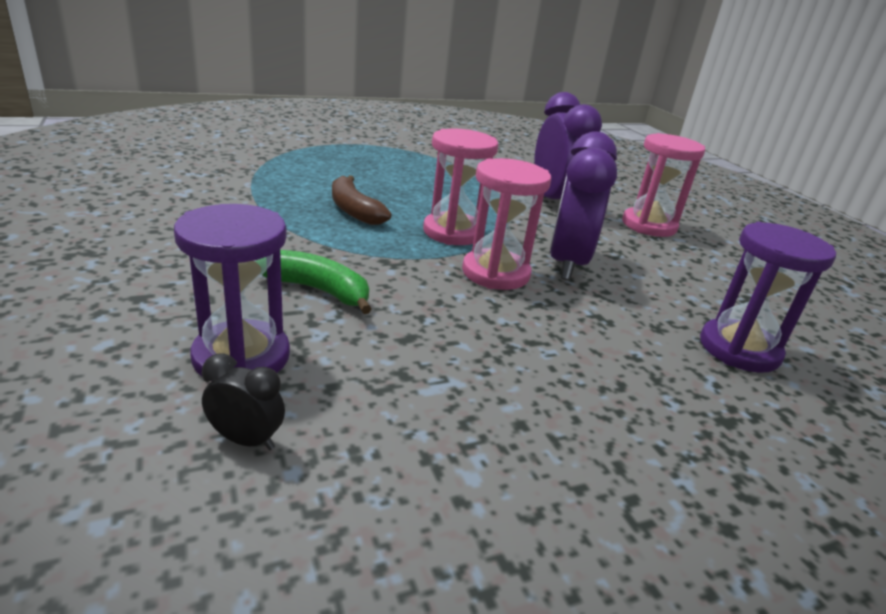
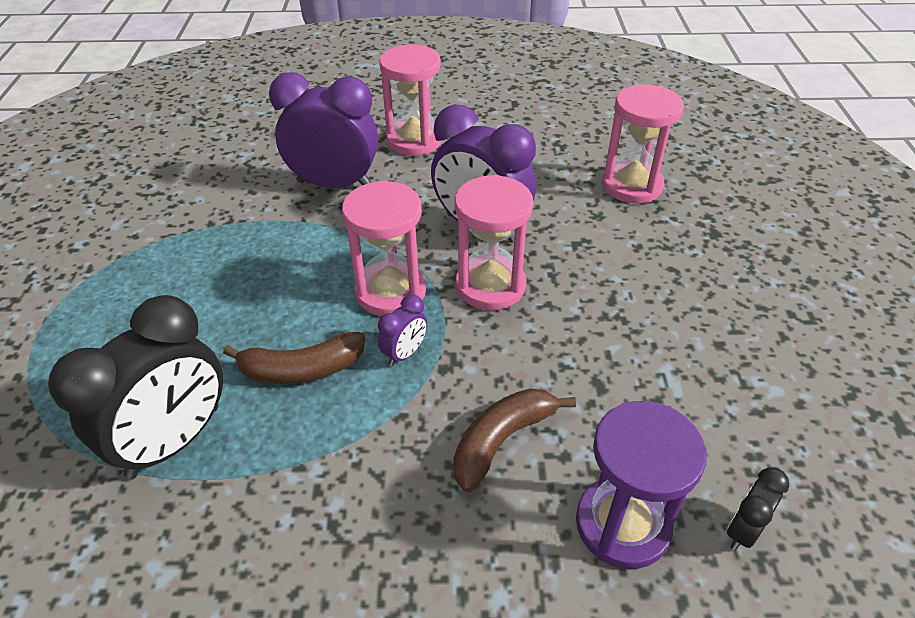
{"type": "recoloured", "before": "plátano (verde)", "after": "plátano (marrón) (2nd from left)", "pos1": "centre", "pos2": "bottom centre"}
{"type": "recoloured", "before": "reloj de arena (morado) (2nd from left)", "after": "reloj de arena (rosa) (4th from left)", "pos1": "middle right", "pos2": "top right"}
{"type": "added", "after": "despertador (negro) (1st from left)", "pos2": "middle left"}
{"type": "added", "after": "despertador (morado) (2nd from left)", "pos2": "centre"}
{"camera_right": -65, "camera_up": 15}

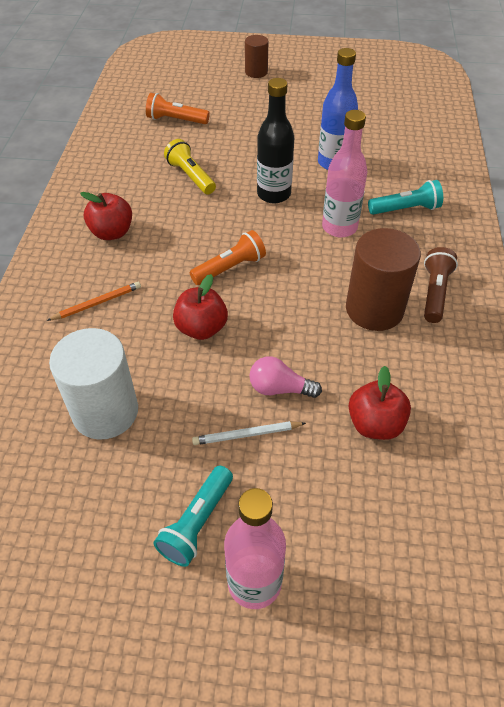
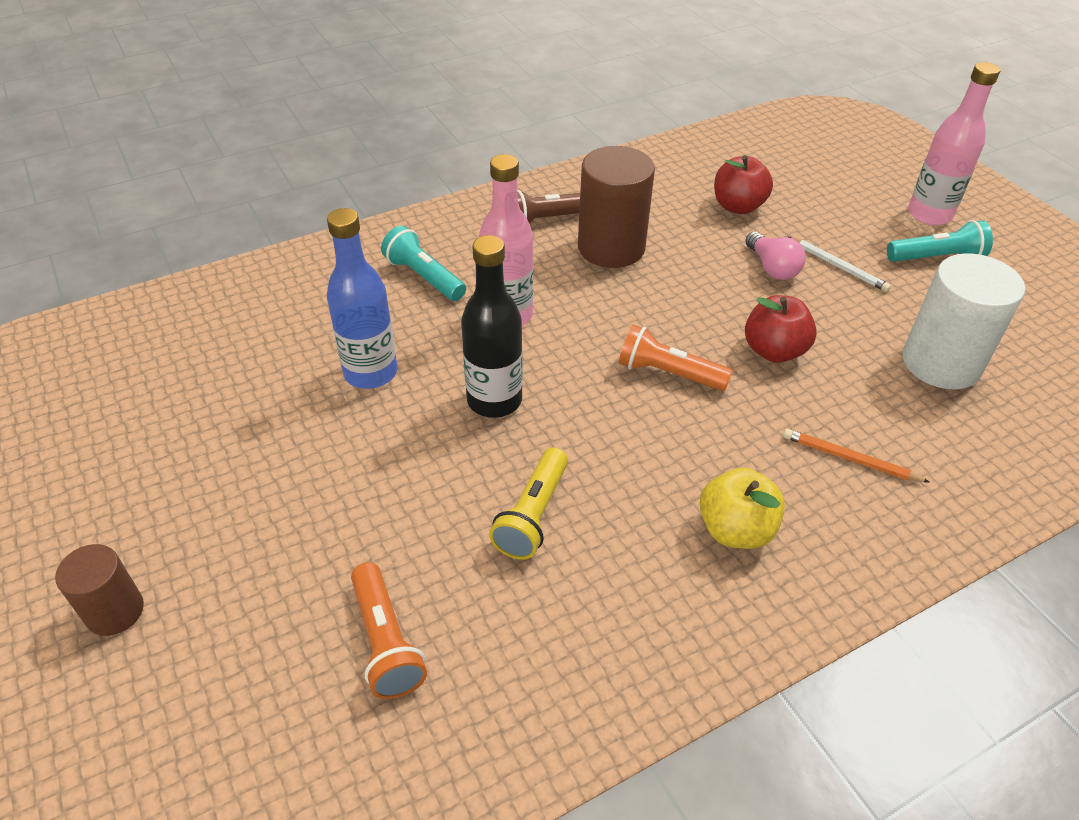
{"type": "recoloured", "before": "manzana (rojo) (1st from left)", "after": "manzana (amarillo)", "pos1": "top left", "pos2": "middle right"}
{"camera_right": -125, "camera_up": -5}

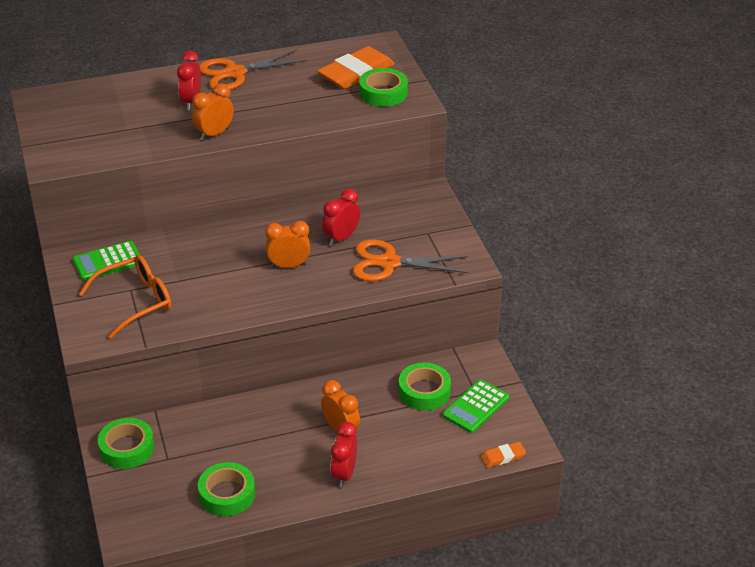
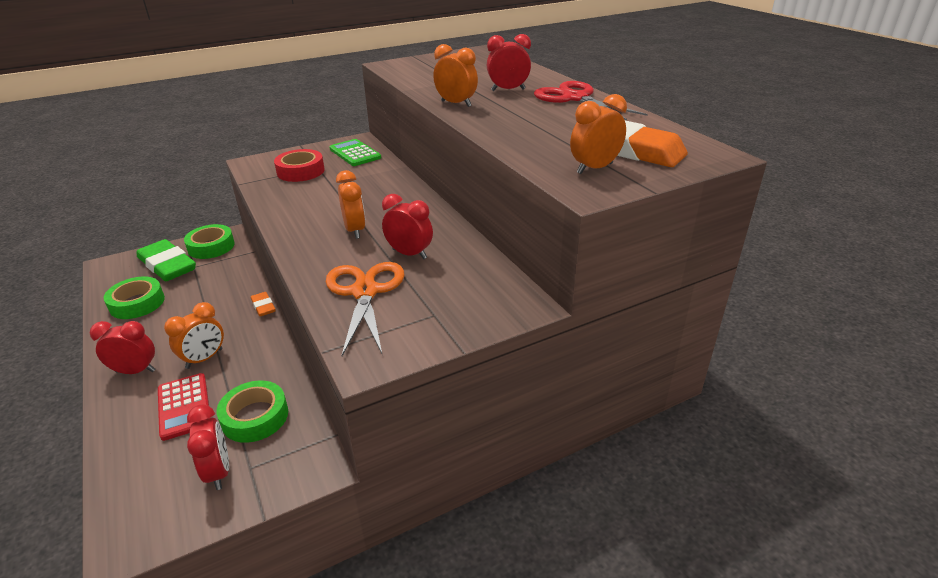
{"type": "replaced", "before": "gafas (naranja)", "after": "cinta adhesiva (rojo)", "pos1": "middle left", "pos2": "top left"}
{"type": "recoloured", "before": "tijeras (naranja) (1st from left)", "after": "tijeras (rojo)", "pos1": "top centre", "pos2": "top centre"}
{"type": "replaced", "before": "cinta adhesiva (verde) (3rd from left)", "after": "despertador (naranja) (4th from left)", "pos1": "top centre", "pos2": "top centre"}
{"type": "replaced", "before": "calculadora (verde) (2nd from left)", "after": "despertador (rojo) (2nd from left)", "pos1": "bottom centre", "pos2": "bottom left"}
{"type": "moved", "before": "goma de borrar (naranja) (2nd from left in the first image)", "after": "goma de borrar (naranja) (1st from left)", "pos1": "bottom centre", "pos2": "middle left"}
{"type": "added", "after": "goma de borrar (verde)", "pos2": "middle left"}
{"type": "added", "after": "calculadora (rojo)", "pos2": "bottom left"}
{"camera_right": 80, "camera_up": -5}

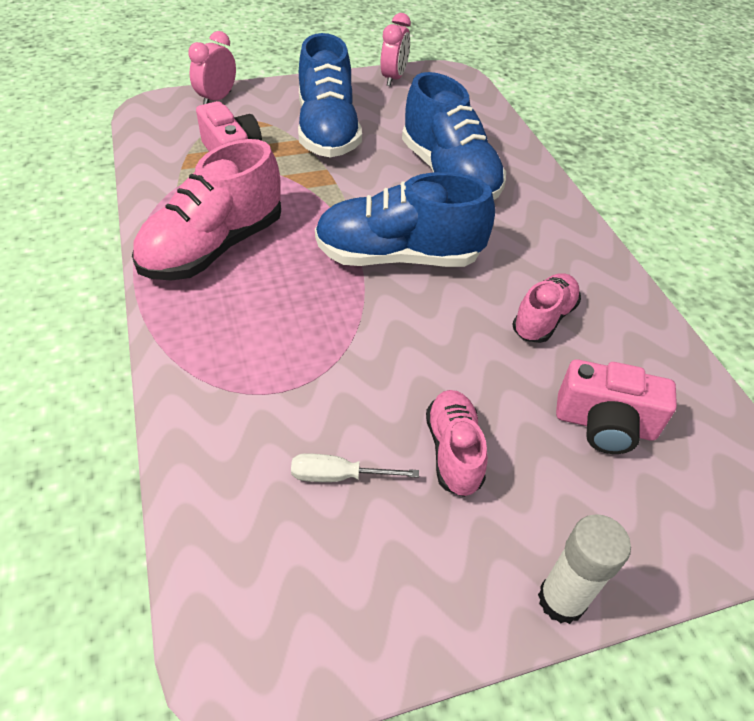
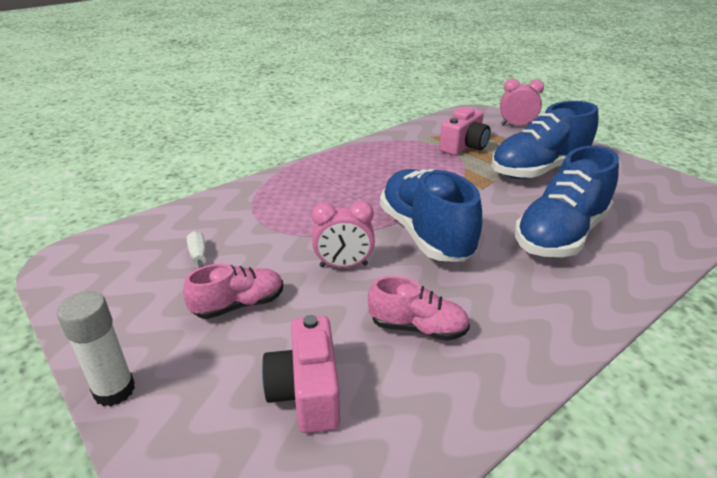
{"type": "removed", "before": "zapato (rosa) (1st from left)", "pos1": "top left"}
{"type": "moved", "before": "despertador (rosa) (2nd from left in the first image)", "after": "despertador (rosa) (1st from left)", "pos1": "top centre", "pos2": "centre"}
{"camera_right": 70, "camera_up": -15}

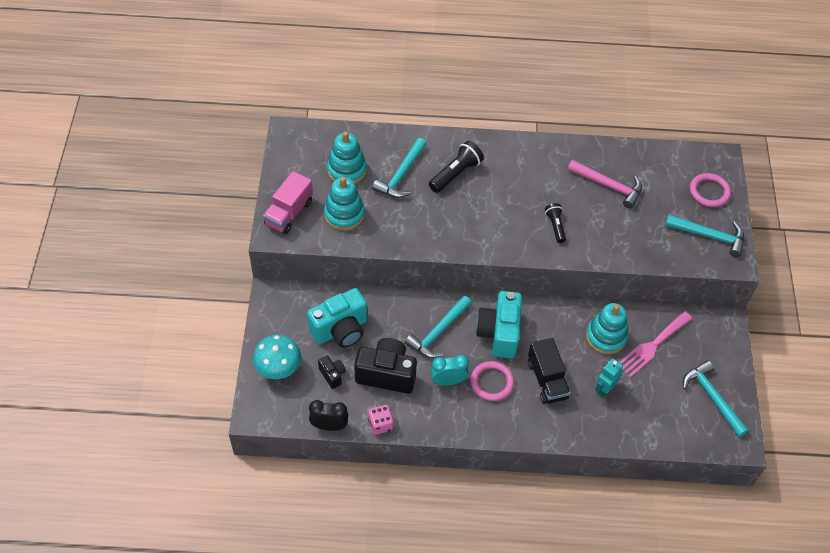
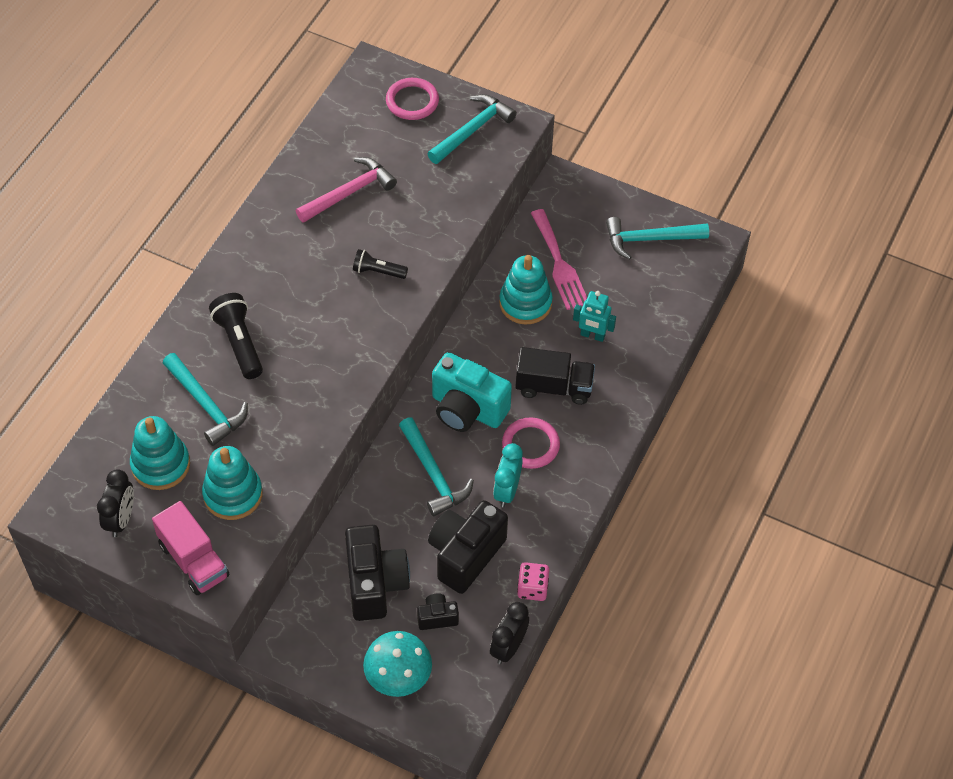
{"type": "recoloured", "before": "cámara (turquesa) (1st from left)", "after": "cámara (negro) (1st from left)", "pos1": "centre", "pos2": "bottom centre"}
{"type": "turned", "before": "robot (turquesa)", "pos1": "bottom right", "pos2": "centre", "turn": -45}
{"type": "added", "after": "despertador (negro) (1st from left)", "pos2": "middle left"}
{"camera_right": -65, "camera_up": 0}

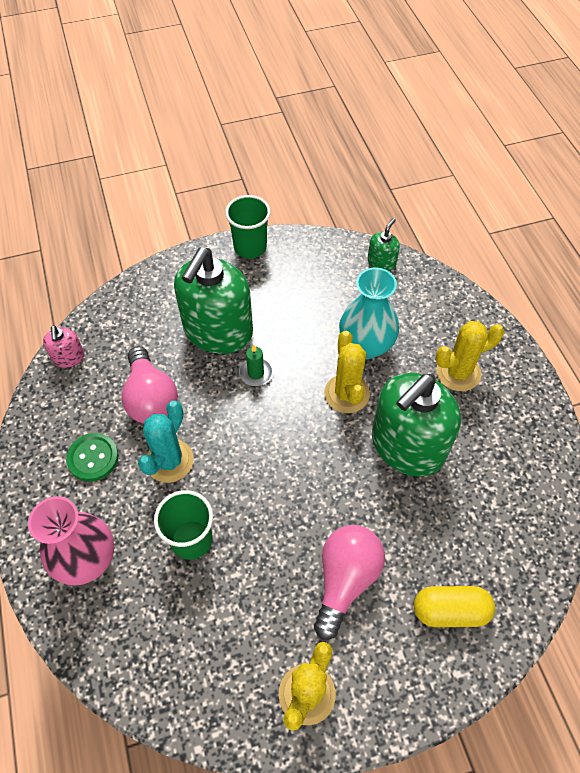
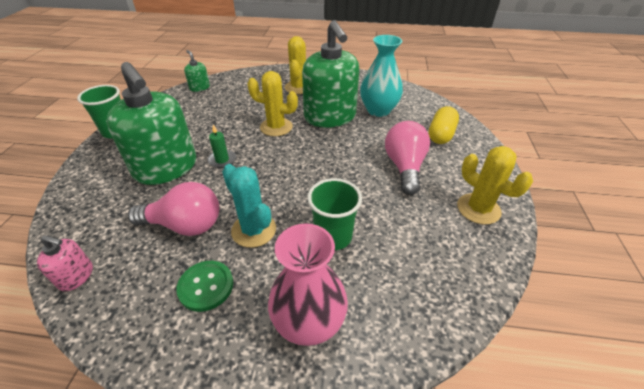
{"type": "turned", "before": "bombilla (rosa) (2nd from left)", "pos1": "bottom centre", "pos2": "centre", "turn": 45}
{"type": "moved", "before": "florero (turquesa)", "pos1": "centre", "pos2": "top centre"}
{"camera_right": -65, "camera_up": -15}

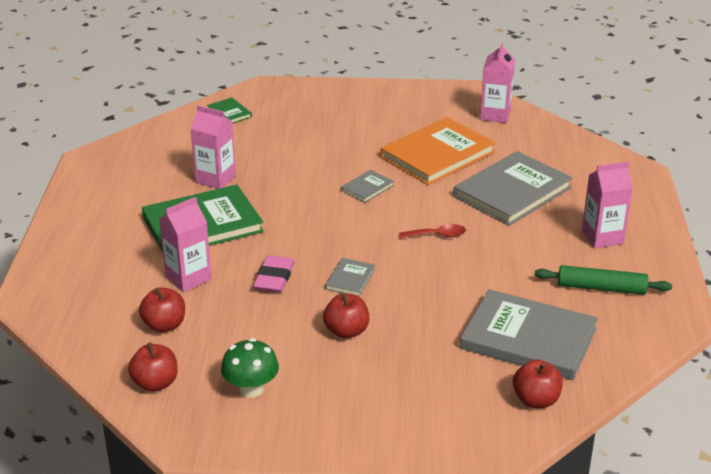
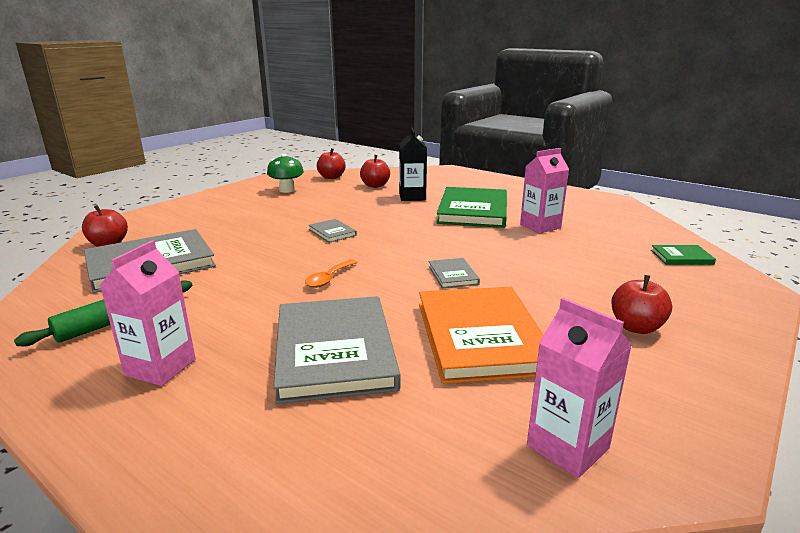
{"type": "recoloured", "before": "cartón de leche (rosa) (1st from left)", "after": "cartón de leche (negro)", "pos1": "middle left", "pos2": "top centre"}
{"type": "removed", "before": "goma de borrar (rosa)", "pos1": "centre"}
{"type": "moved", "before": "manzana (rojo) (3rd from left in the first image)", "after": "manzana (rojo) (4th from left)", "pos1": "bottom centre", "pos2": "middle right"}
{"type": "recoloured", "before": "cuchara (rojo)", "after": "cuchara (naranja)", "pos1": "centre", "pos2": "centre"}
{"camera_right": 125, "camera_up": -10}

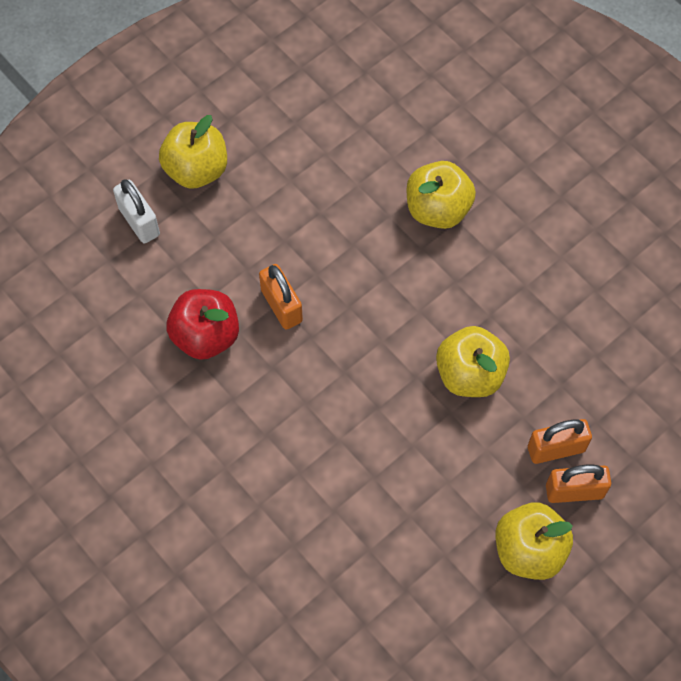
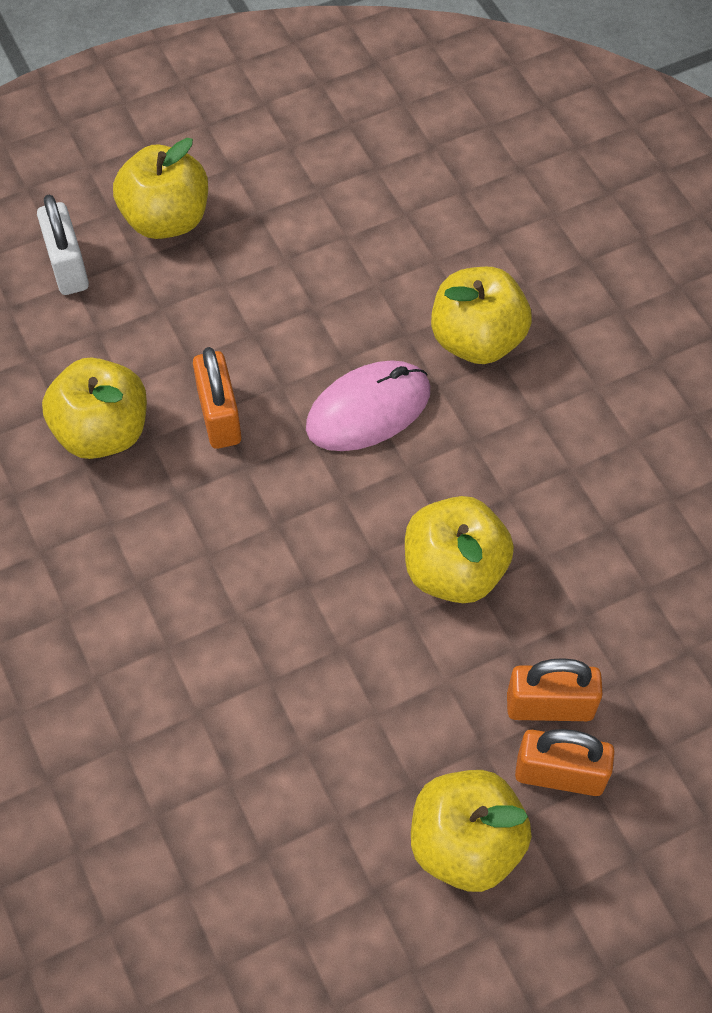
{"type": "recoloured", "before": "manzana (rojo)", "after": "manzana (amarillo) (1st from left)", "pos1": "middle left", "pos2": "middle left"}
{"type": "added", "after": "ratón (rosa)", "pos2": "centre"}
{"camera_right": 15, "camera_up": -5}

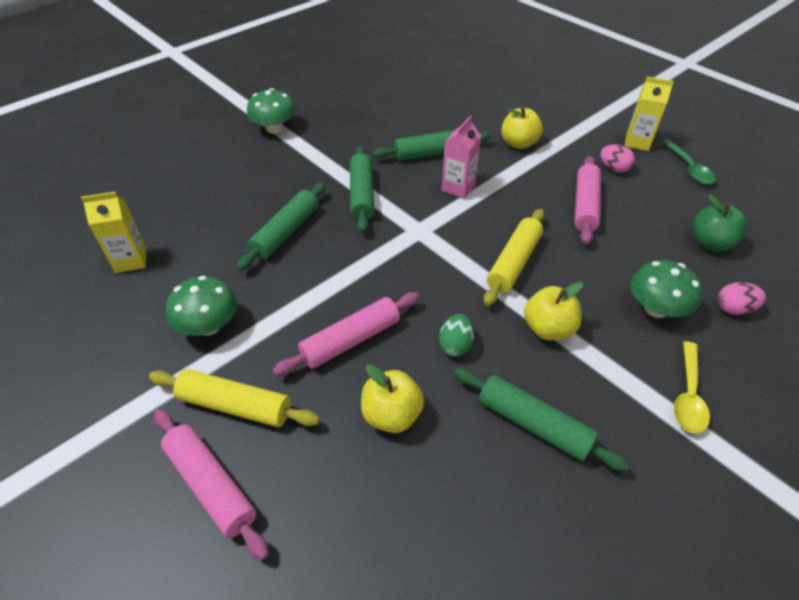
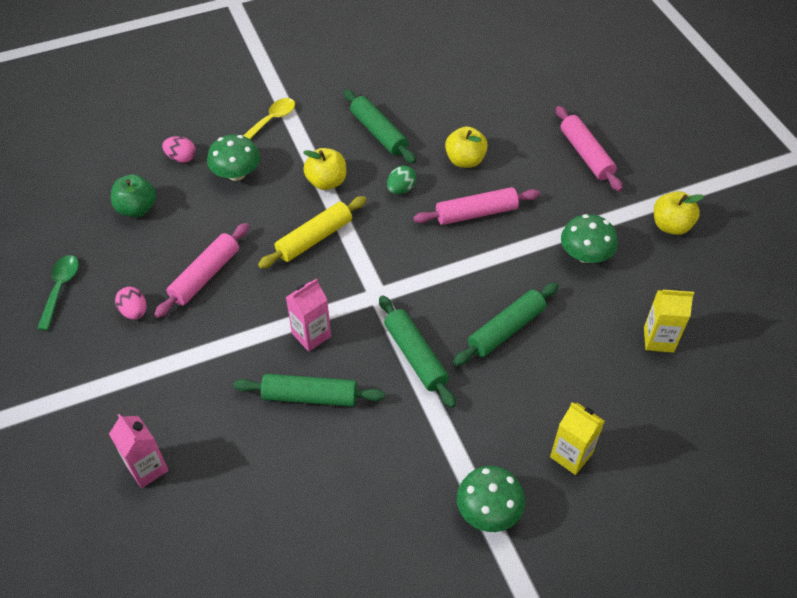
{"type": "removed", "before": "rodillo (amarillo) (1st from left)", "pos1": "middle left"}
{"type": "turned", "before": "rodillo (verde) (2nd from left in the first image)", "pos1": "top centre", "pos2": "centre", "turn": -45}
{"type": "moved", "before": "manzana (amarillo) (2nd from left in the first image)", "after": "manzana (amarillo) (3rd from left)", "pos1": "top centre", "pos2": "middle right"}
{"type": "moved", "before": "cartón de leche (amarillo) (2nd from left in the first image)", "after": "cartón de leche (amarillo) (1st from left)", "pos1": "top right", "pos2": "bottom right"}
{"type": "added", "after": "cartón de leche (rosa) (1st from left)", "pos2": "bottom left"}
{"camera_right": -160, "camera_up": 5}

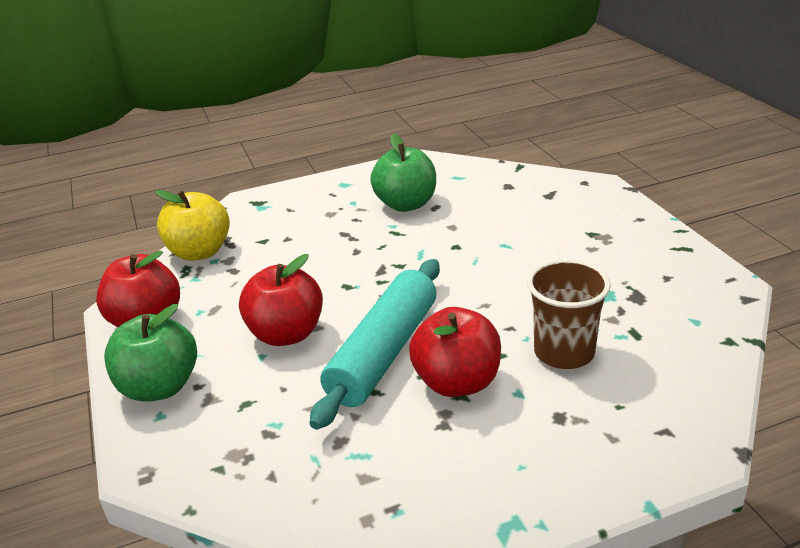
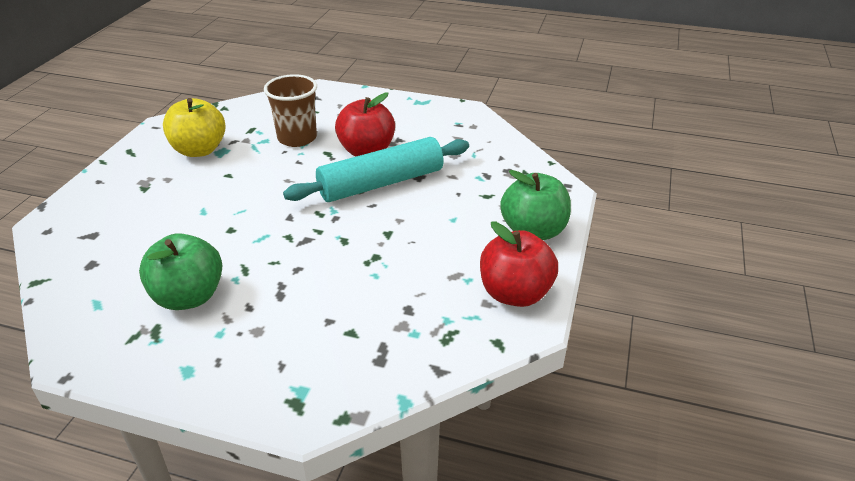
{"type": "moved", "before": "manzana (amarillo)", "pos1": "middle left", "pos2": "top left"}
{"type": "removed", "before": "manzana (rojo) (2nd from left)", "pos1": "centre"}
{"camera_right": -145, "camera_up": 5}

